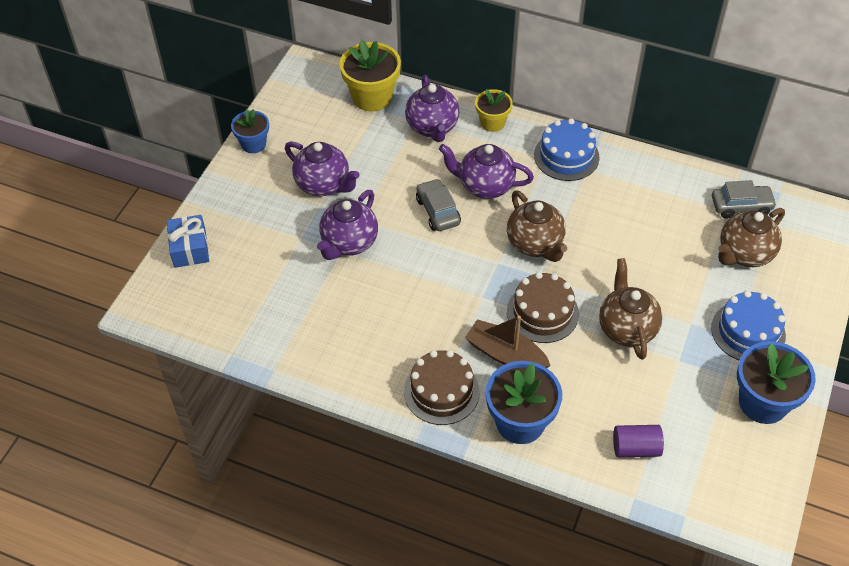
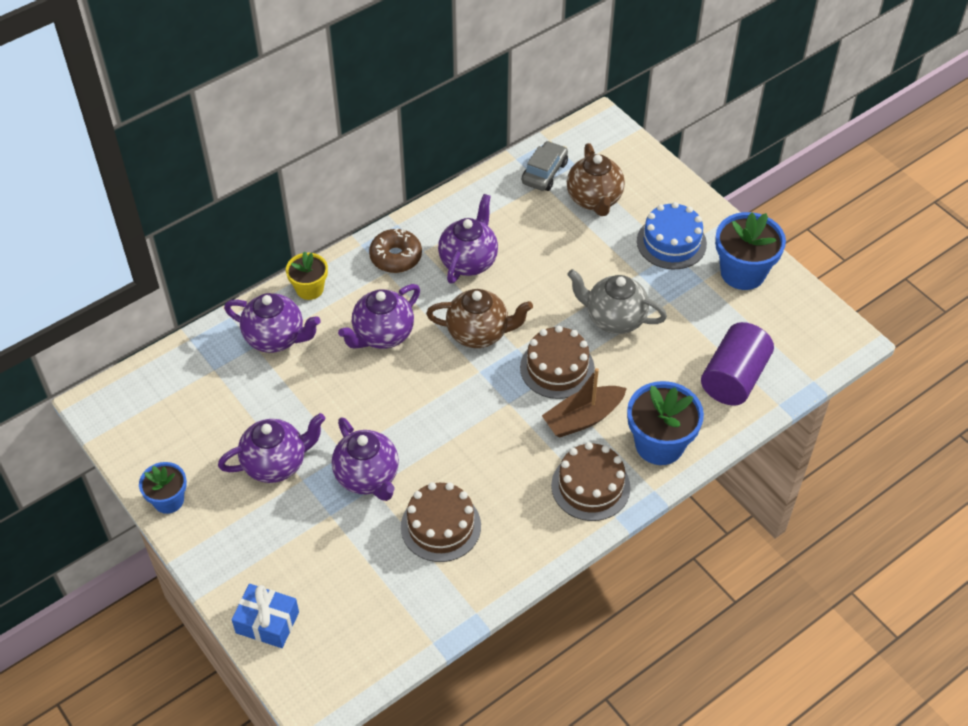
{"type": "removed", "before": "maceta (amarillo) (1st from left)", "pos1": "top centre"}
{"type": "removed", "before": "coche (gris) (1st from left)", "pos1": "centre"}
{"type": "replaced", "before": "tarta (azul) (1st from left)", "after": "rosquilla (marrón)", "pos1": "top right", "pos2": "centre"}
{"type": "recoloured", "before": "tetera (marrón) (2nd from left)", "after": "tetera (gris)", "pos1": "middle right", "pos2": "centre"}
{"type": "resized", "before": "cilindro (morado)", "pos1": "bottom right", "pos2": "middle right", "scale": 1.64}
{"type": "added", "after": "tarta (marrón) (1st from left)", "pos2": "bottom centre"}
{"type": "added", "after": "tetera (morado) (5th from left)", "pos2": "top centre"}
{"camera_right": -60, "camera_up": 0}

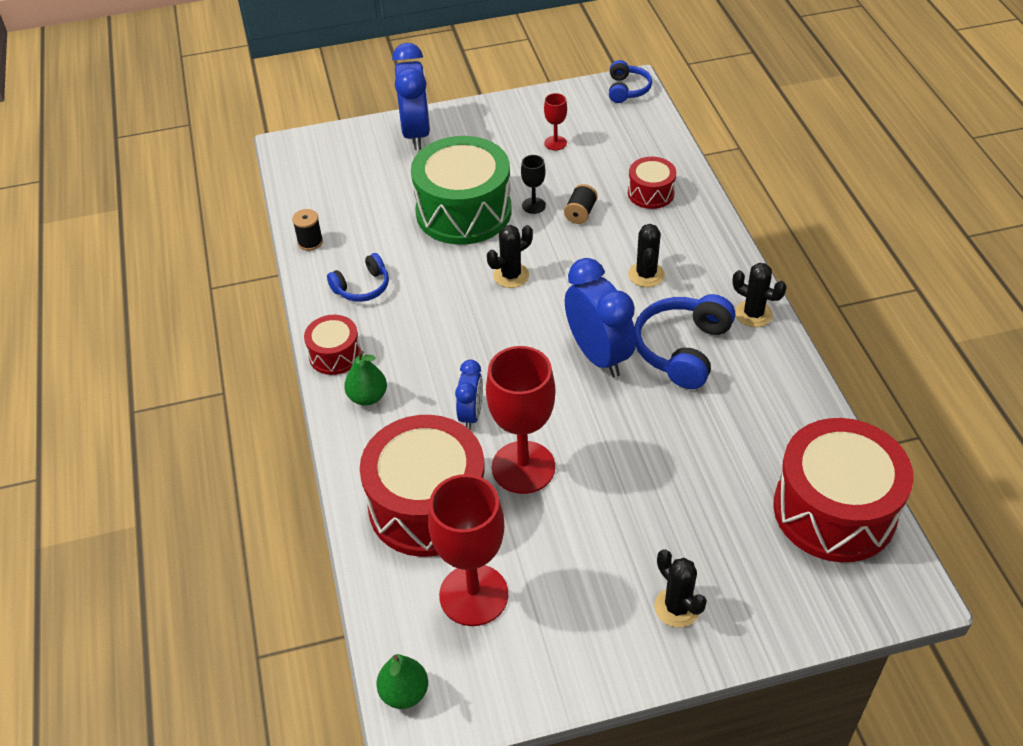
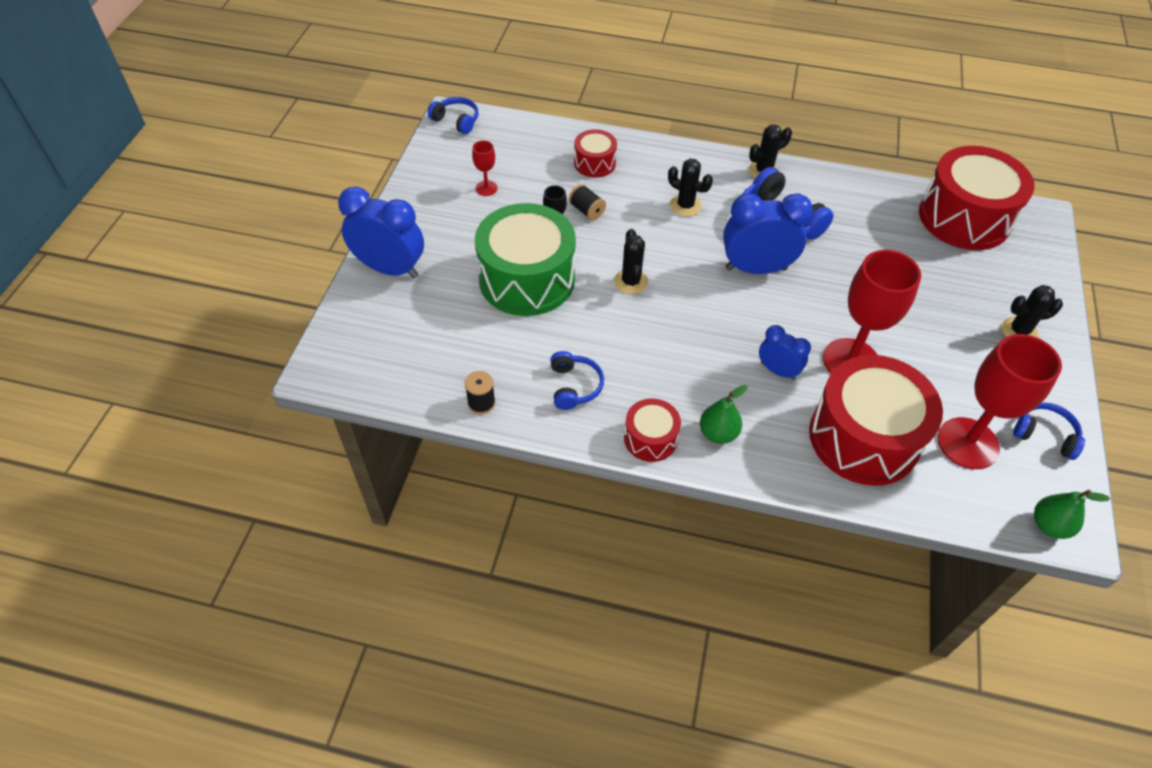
{"type": "added", "after": "auriculares (azul) (4th from left)", "pos2": "middle right"}
{"camera_right": -65, "camera_up": 5}

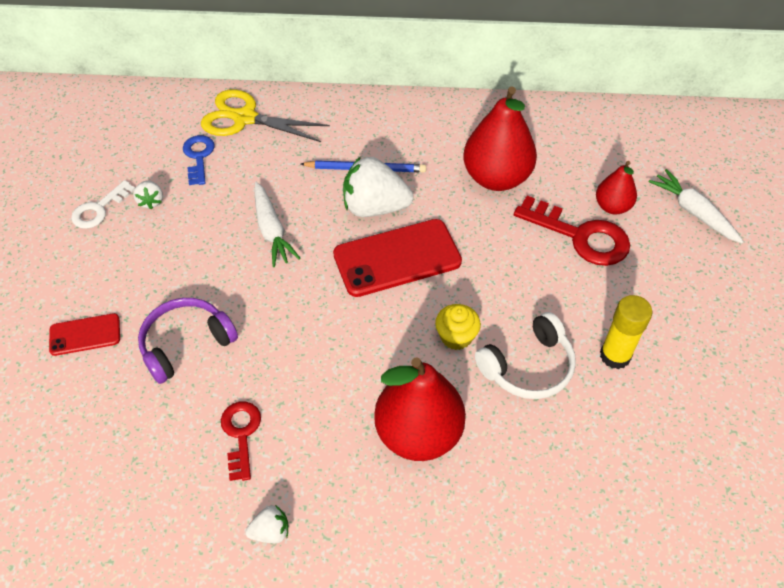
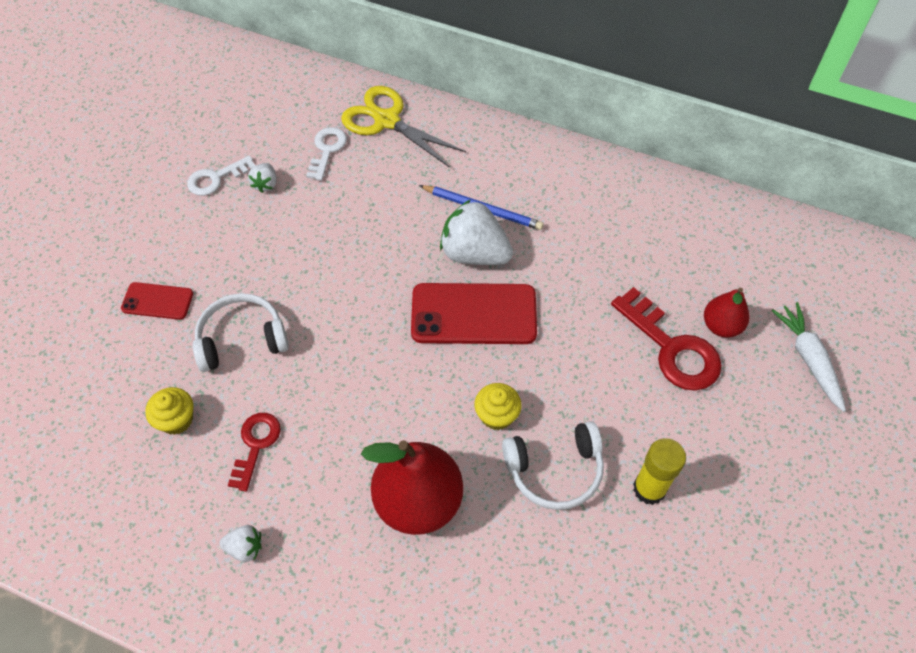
{"type": "recoloured", "before": "auriculares (morado)", "after": "auriculares (blanco) (1st from left)", "pos1": "middle left", "pos2": "middle left"}
{"type": "recoloured", "before": "llave (azul)", "after": "llave (blanco) (2nd from left)", "pos1": "top left", "pos2": "top centre"}
{"type": "removed", "before": "zanahoria (blanco) (1st from left)", "pos1": "centre"}
{"type": "removed", "before": "pera (rojo) (2nd from left)", "pos1": "top centre"}
{"type": "added", "after": "magdalena (amarillo) (1st from left)", "pos2": "middle left"}
{"camera_right": 20, "camera_up": 5}

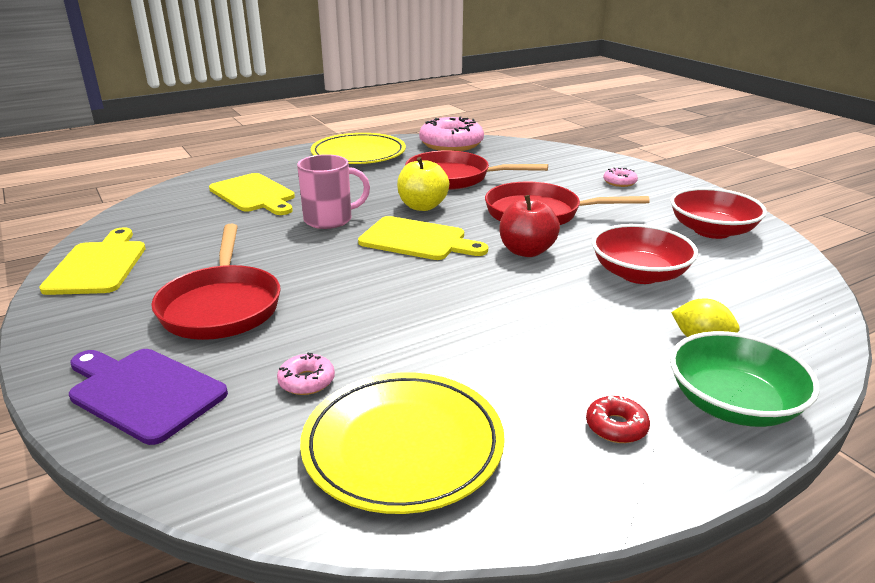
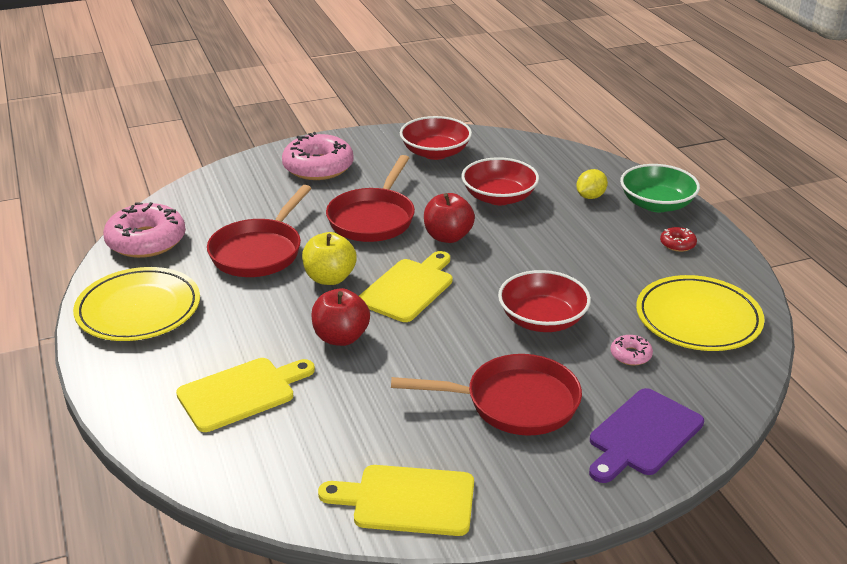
{"type": "replaced", "before": "taza (rosa)", "after": "manzana (rojo) (1st from left)", "pos1": "top centre", "pos2": "centre"}
{"type": "resized", "before": "rosquilla (rosa) (3rd from left in the first image)", "pos1": "top right", "pos2": "top centre", "scale": 2.22}
{"type": "added", "after": "cuenco (rojo) (3rd from left)", "pos2": "centre"}
{"camera_right": -80, "camera_up": 5}

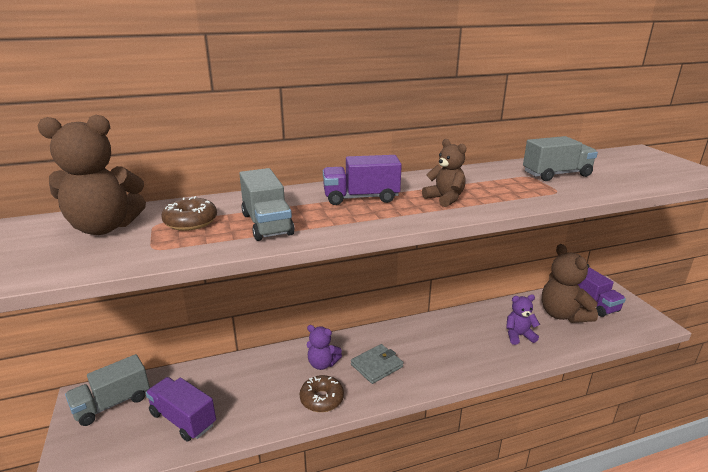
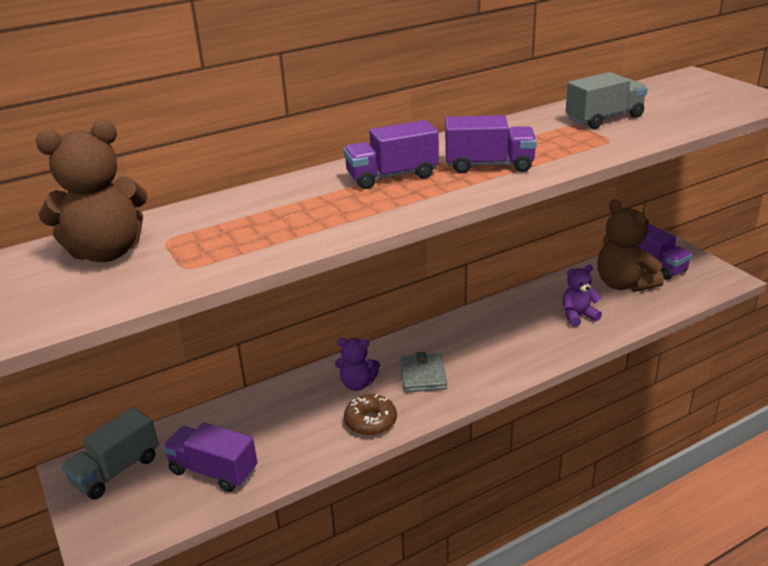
{"type": "removed", "before": "rosquilla (marrón) (1st from left)", "pos1": "middle left"}
{"type": "removed", "before": "camión (gris) (2nd from left)", "pos1": "centre"}
{"type": "turned", "before": "cartera (gris)", "pos1": "bottom centre", "pos2": "centre", "turn": -45}
{"type": "replaced", "before": "osito (marrón) (2nd from left)", "after": "camión (morado) (3rd from left)", "pos1": "centre", "pos2": "top centre"}
{"camera_right": -10, "camera_up": 5}

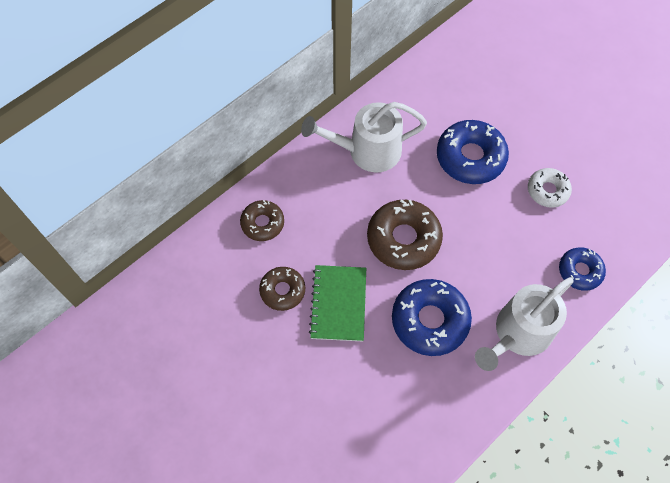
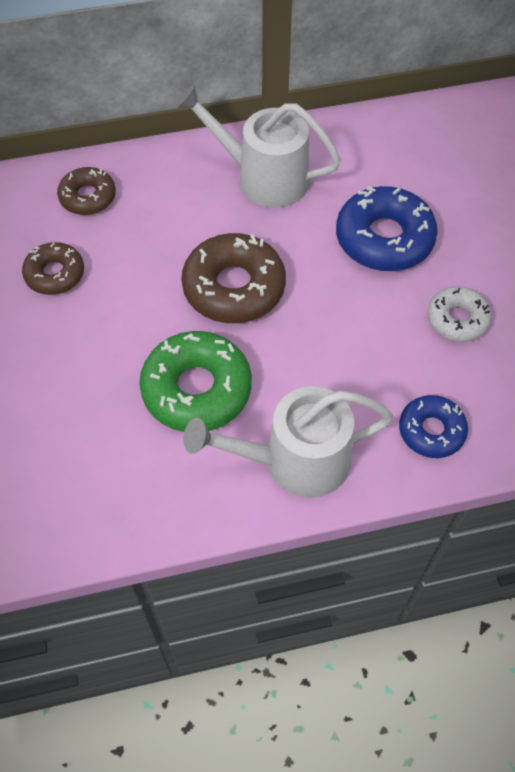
{"type": "removed", "before": "cuaderno (verde)", "pos1": "centre"}
{"type": "recoloured", "before": "rosquilla (azul) (1st from left)", "after": "rosquilla (verde)", "pos1": "centre", "pos2": "centre"}
{"camera_right": 30, "camera_up": -5}

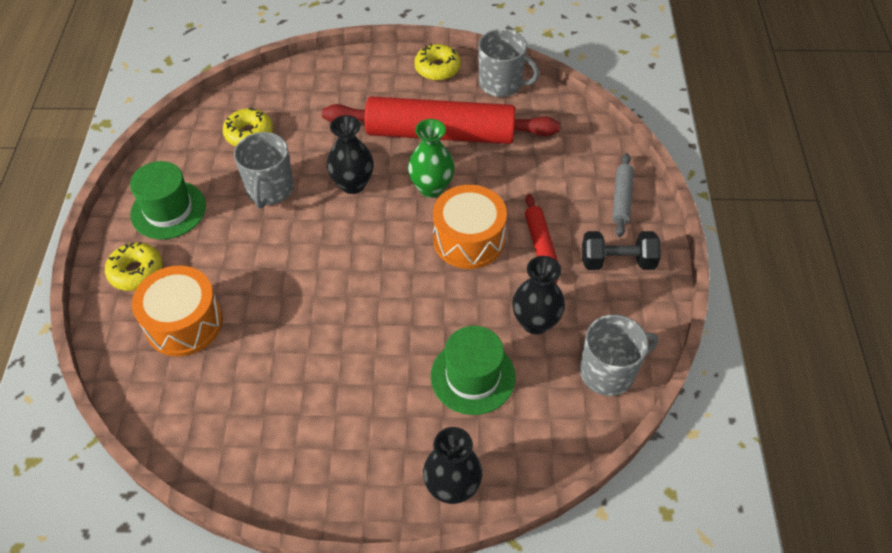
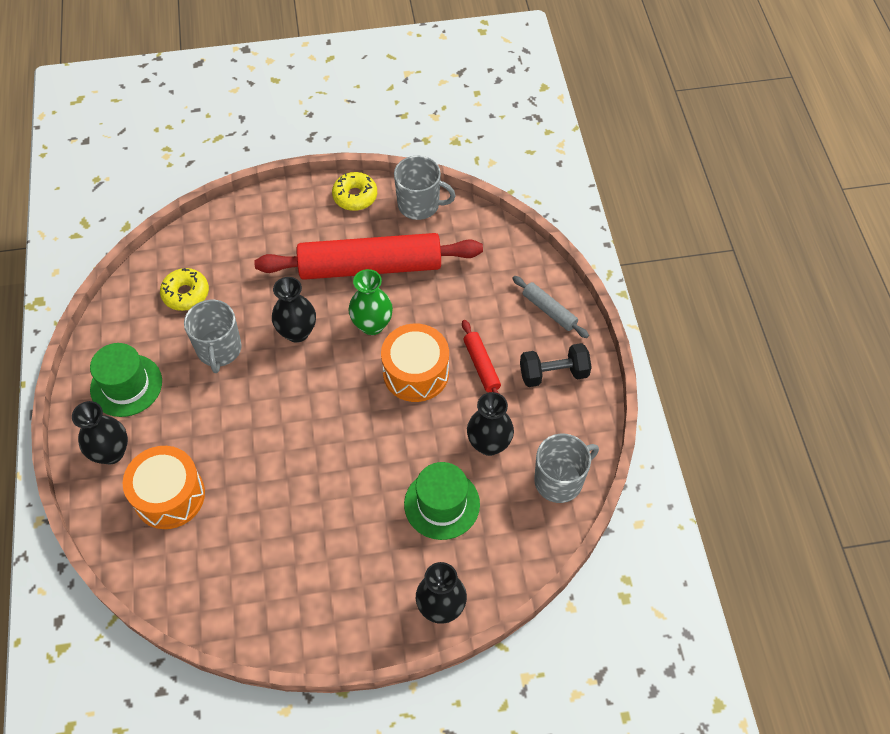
{"type": "replaced", "before": "rosquilla (amarillo) (1st from left)", "after": "florero (negro) (1st from left)", "pos1": "middle left", "pos2": "middle left"}
{"type": "turned", "before": "rodillo (gris)", "pos1": "middle right", "pos2": "centre", "turn": -45}
{"camera_right": -10, "camera_up": 5}

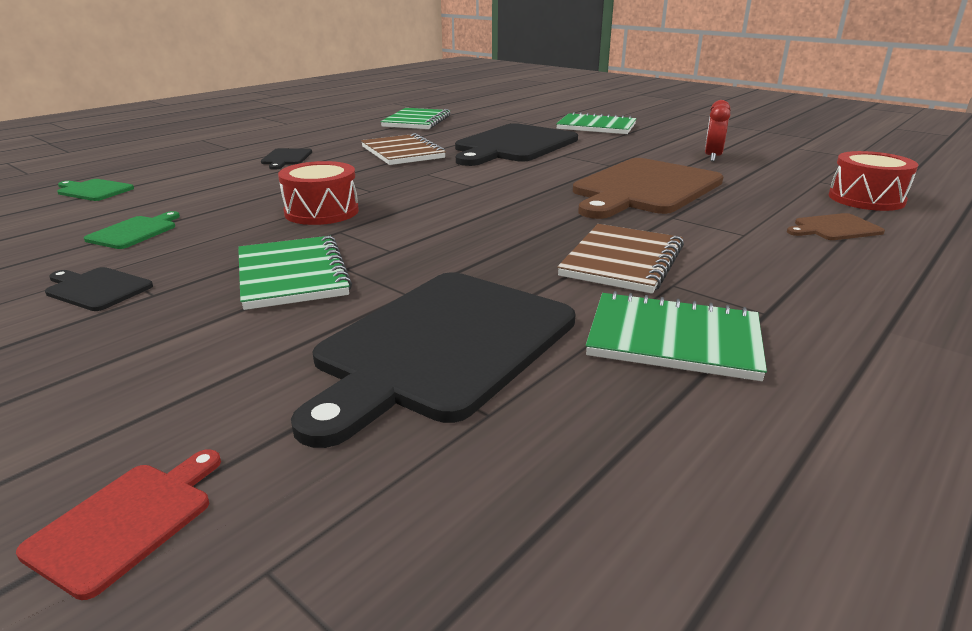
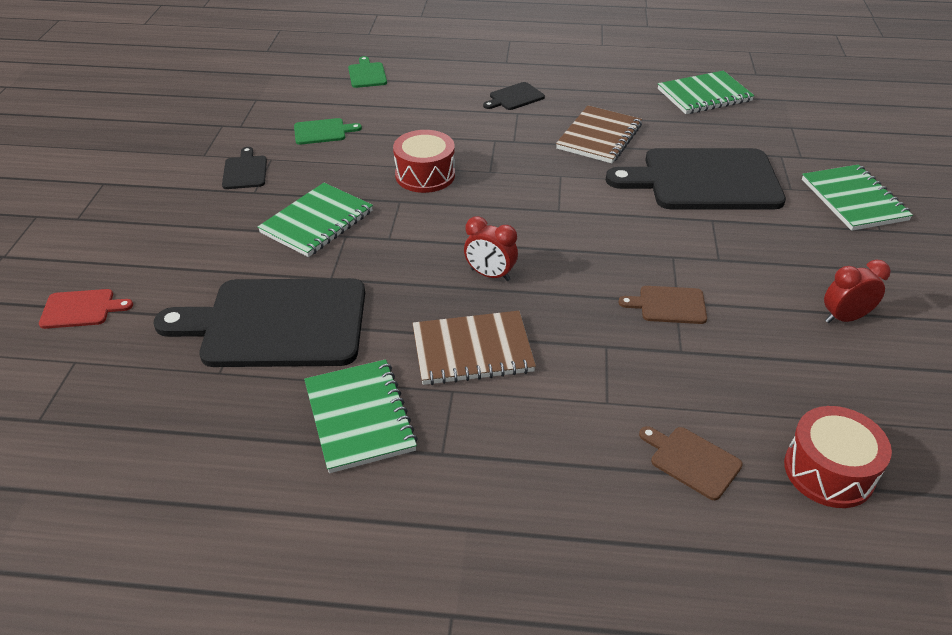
{"type": "resized", "before": "tabla de cortar (marrón) (1st from left)", "pos1": "top right", "pos2": "middle right", "scale": 0.43}
{"type": "added", "after": "despertador (rojo) (1st from left)", "pos2": "centre"}
{"camera_right": 55, "camera_up": 15}

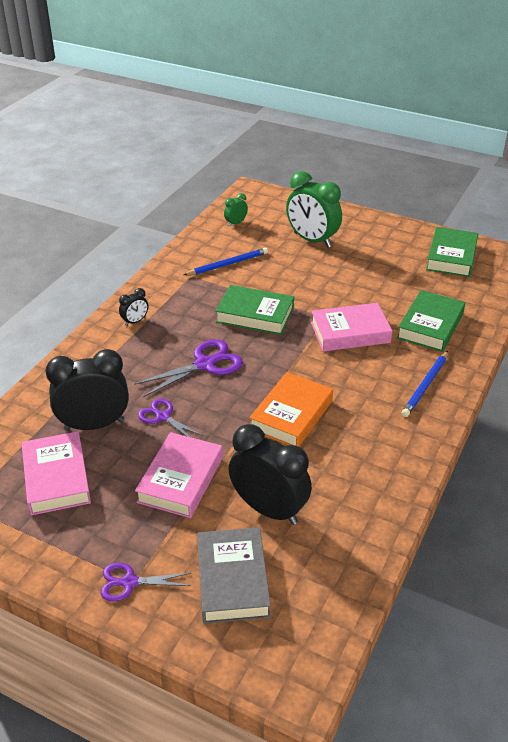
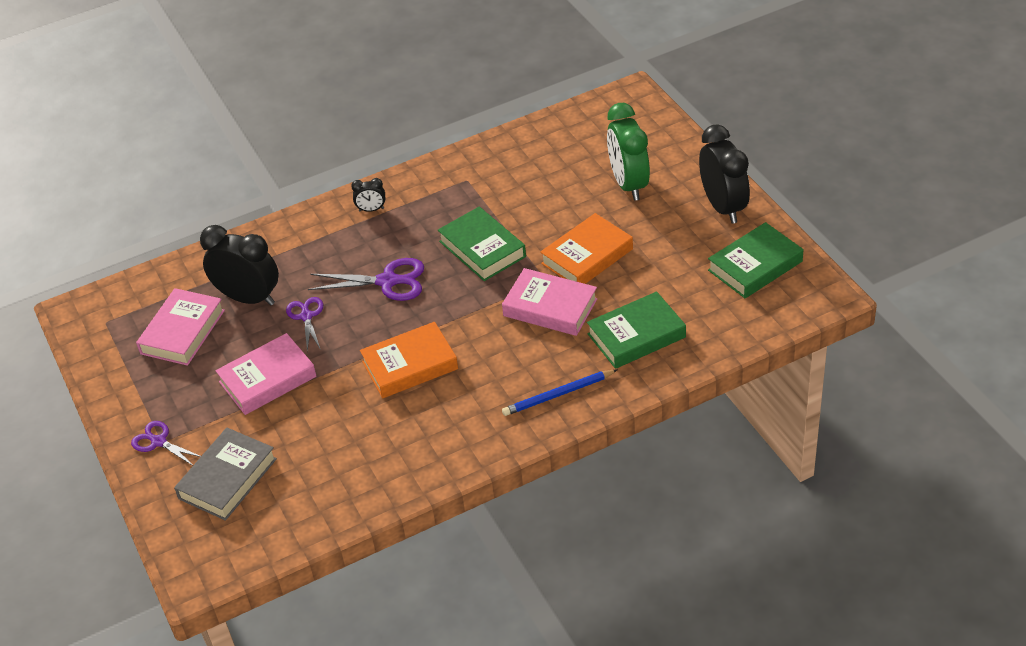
{"type": "removed", "before": "lápiz (azul) (1st from left)", "pos1": "centre"}
{"type": "removed", "before": "despertador (verde) (1st from left)", "pos1": "top centre"}
{"type": "moved", "before": "despertador (negro) (3rd from left)", "pos1": "centre", "pos2": "top right"}
{"type": "added", "after": "libro (naranja) (2nd from left)", "pos2": "centre"}
{"camera_right": 40, "camera_up": 5}

